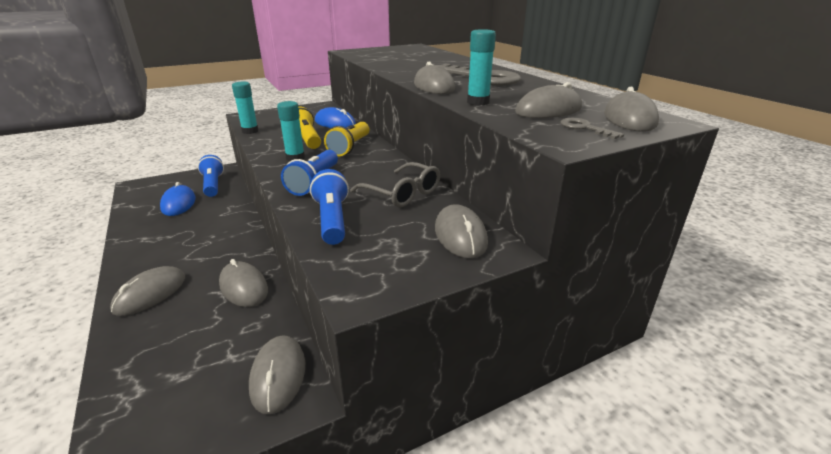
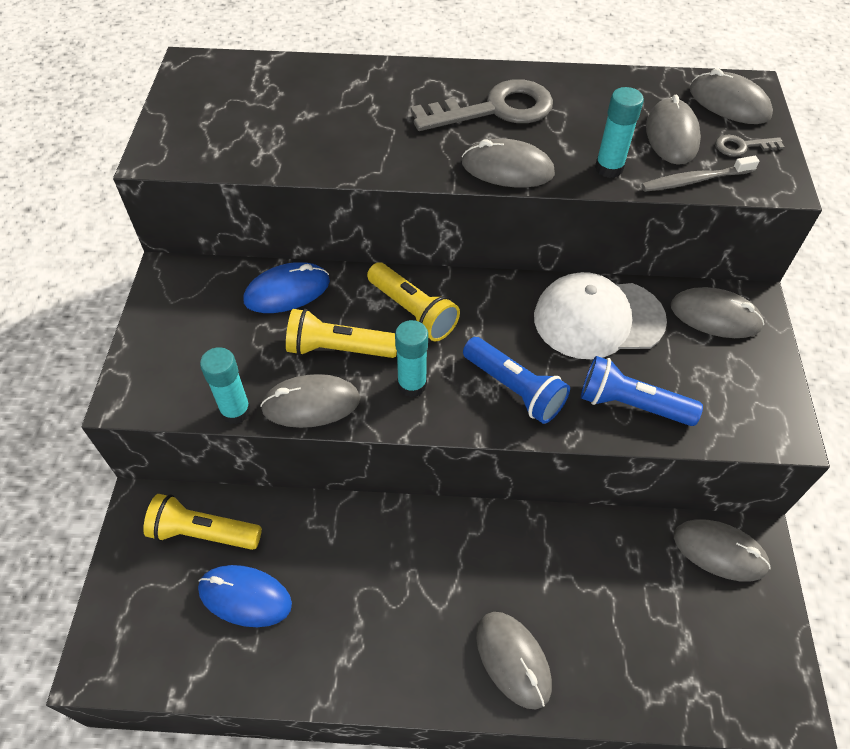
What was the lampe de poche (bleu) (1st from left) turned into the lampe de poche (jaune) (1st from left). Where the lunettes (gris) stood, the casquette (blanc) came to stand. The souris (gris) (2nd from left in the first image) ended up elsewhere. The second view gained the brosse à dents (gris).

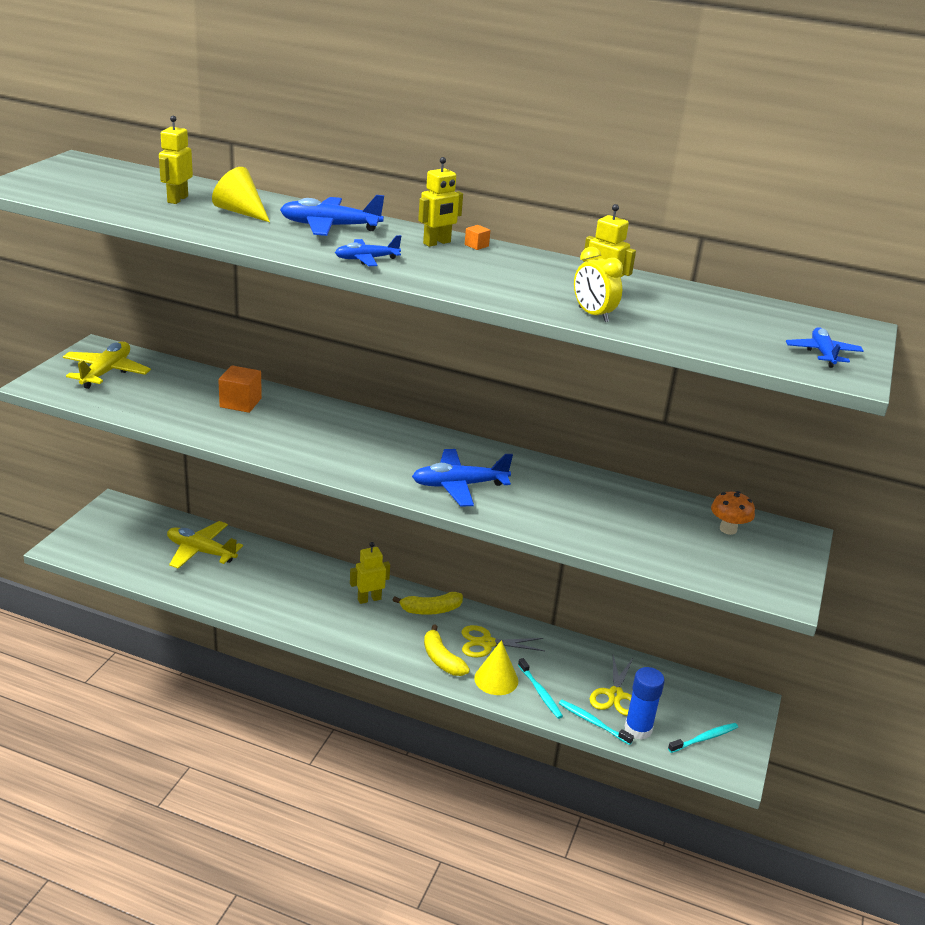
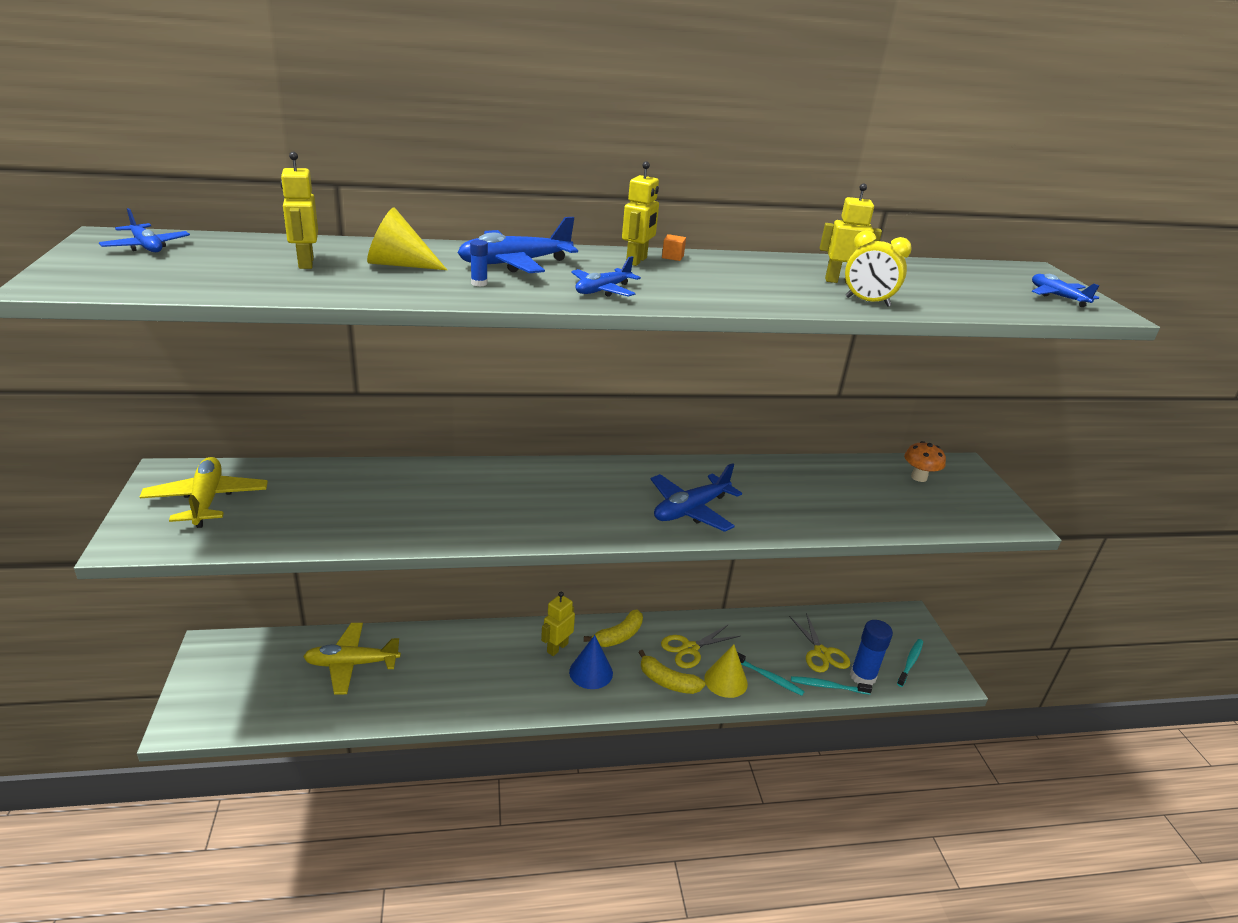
The second view lost the cube (orange) (1st from left). The second view gained the avion (bleu) (1st from left). The second view gained the bâton de colle (bleu) (1st from left). The second view gained the cône (bleu).

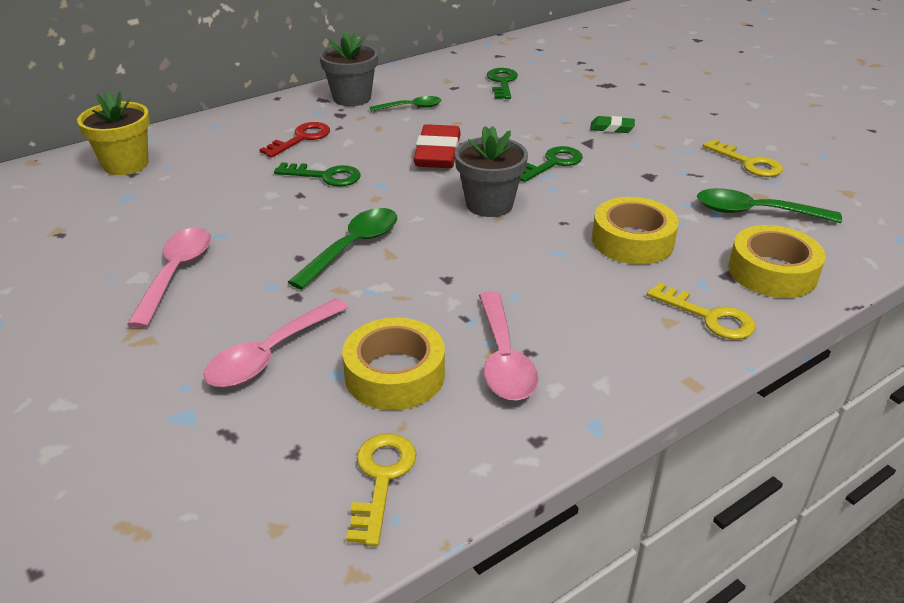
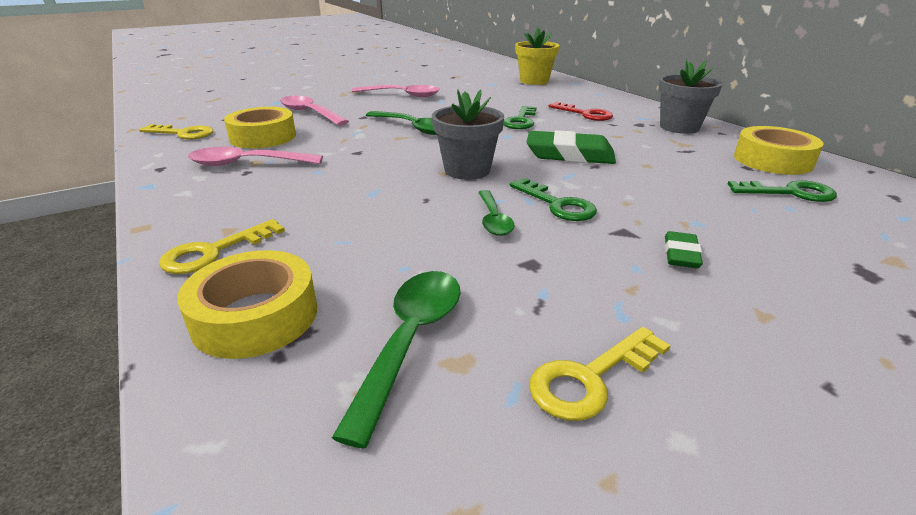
The cuillère (vert) (2nd from left in the first image) ended up elsewhere. What was the gomme (rouge) turned into the gomme (vert) (1st from left). The ruban adhésif (jaune) (2nd from left in the first image) ended up elsewhere.

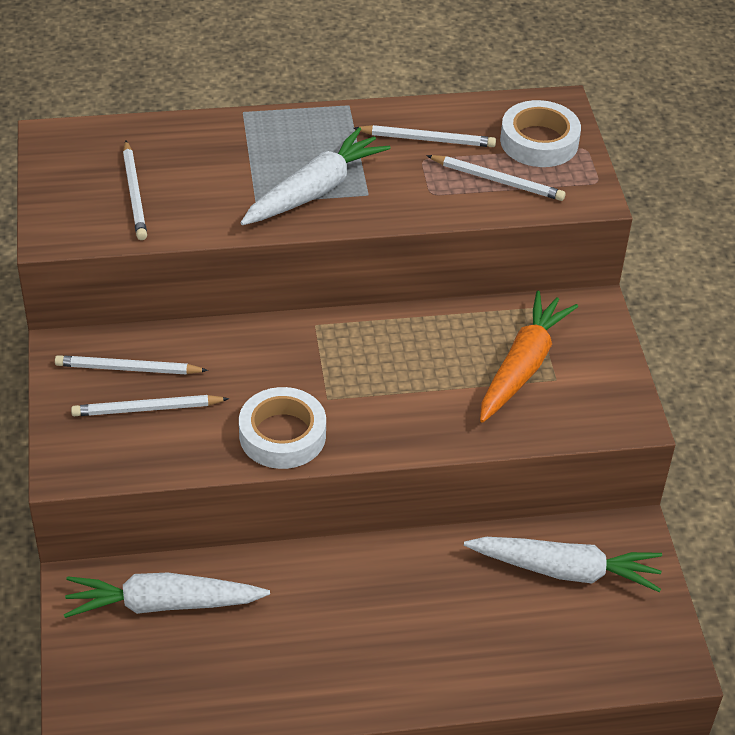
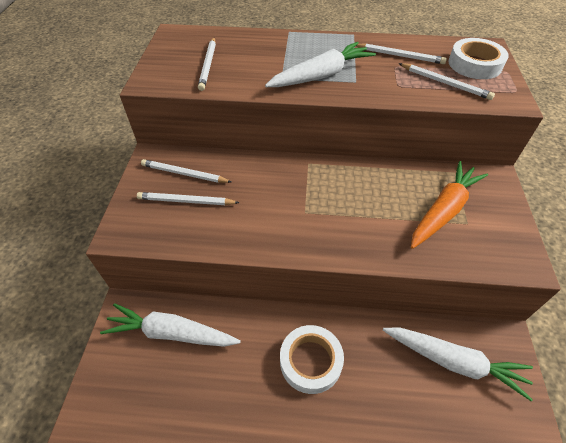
The ruban adhésif (blanc) (1st from left) ended up elsewhere.

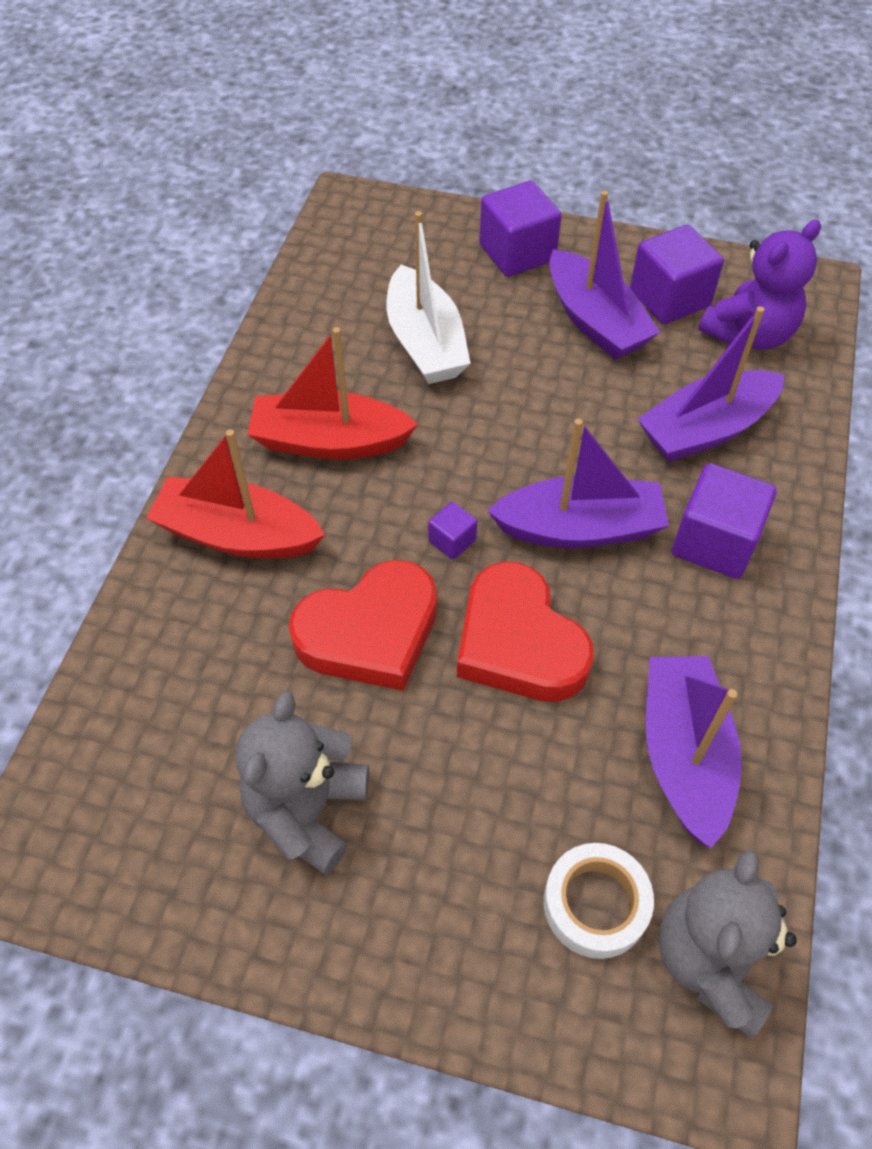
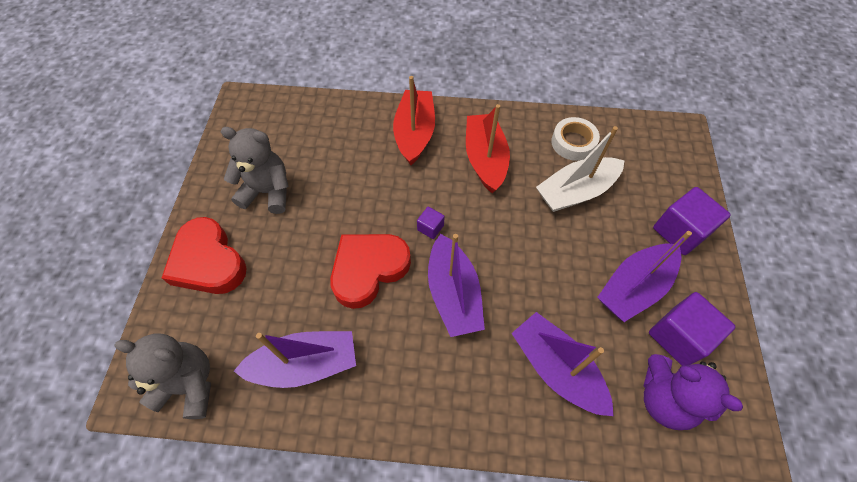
The second view lost the cube (violet) (4th from left). The cœur (rouge) (1st from left) ended up elsewhere. The ruban adhésif (blanc) ended up elsewhere.

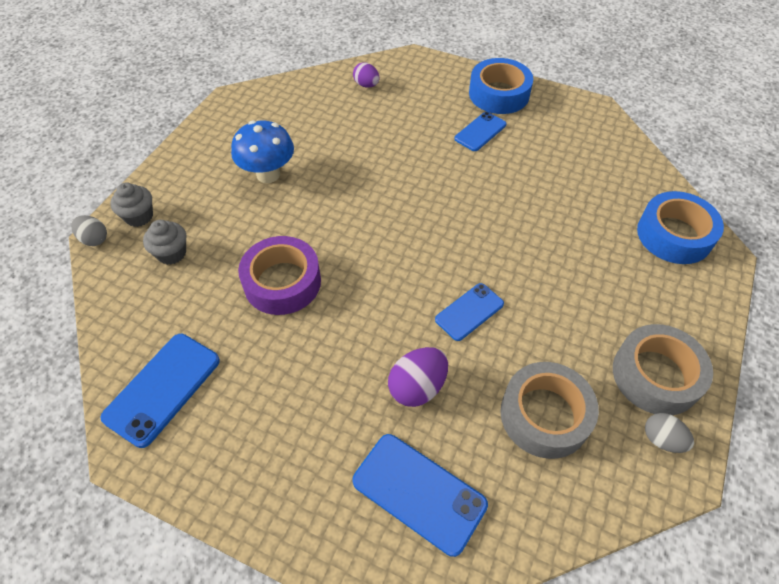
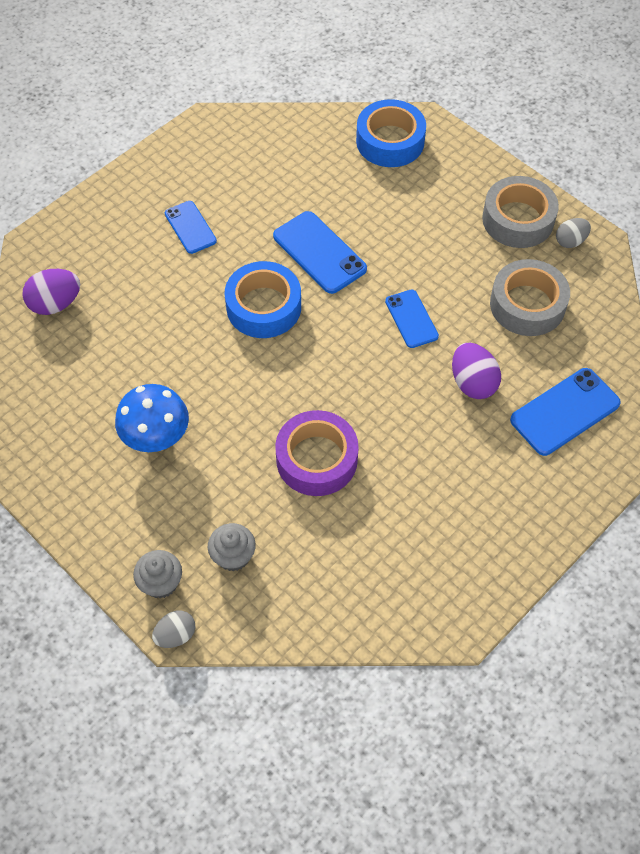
The ruban adhésif (bleu) (1st from left) ended up elsewhere. The size of the œuf (violet) (1st from left) changed by a factor of 1.51. The téléphone (bleu) (1st from left in the first image) ended up elsewhere.

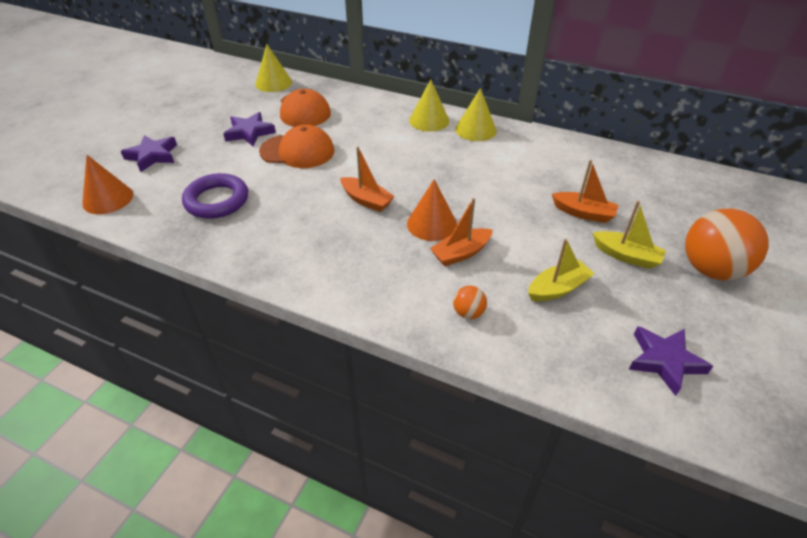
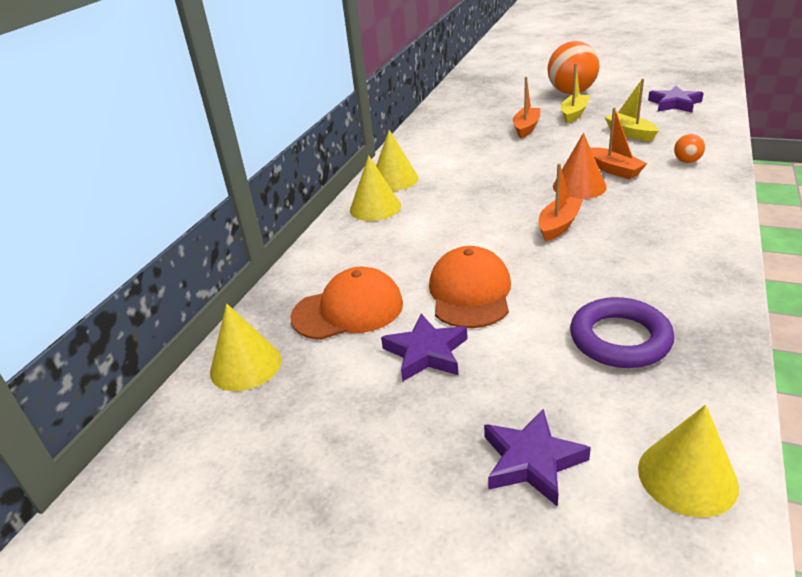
What was the cône (orange) (1st from left) turned into the cône (jaune) (4th from left).

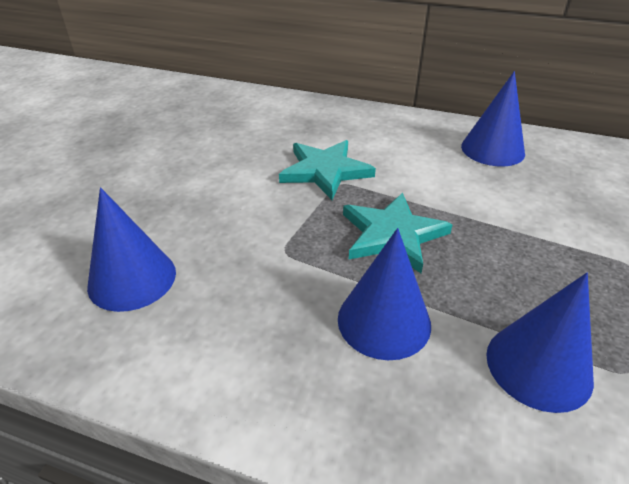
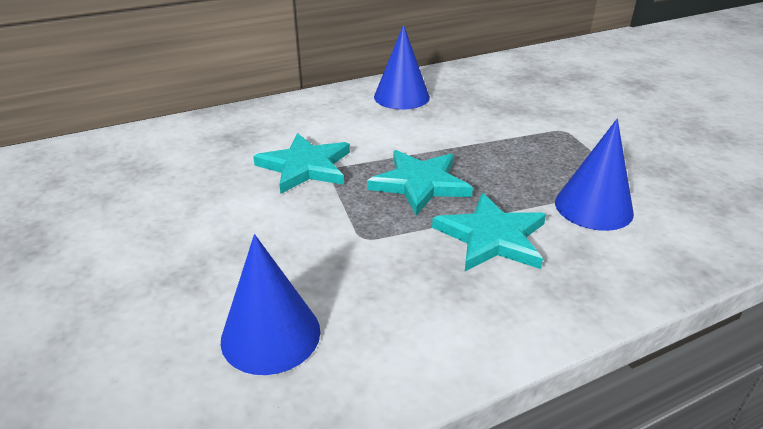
Where the cône (bleu) (2nd from left) stood, the étoile (turquoise) (3rd from left) came to stand.

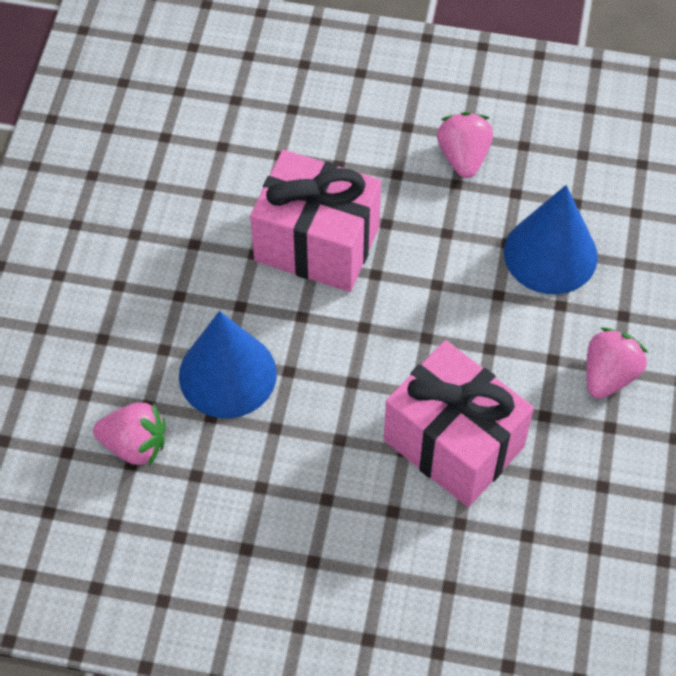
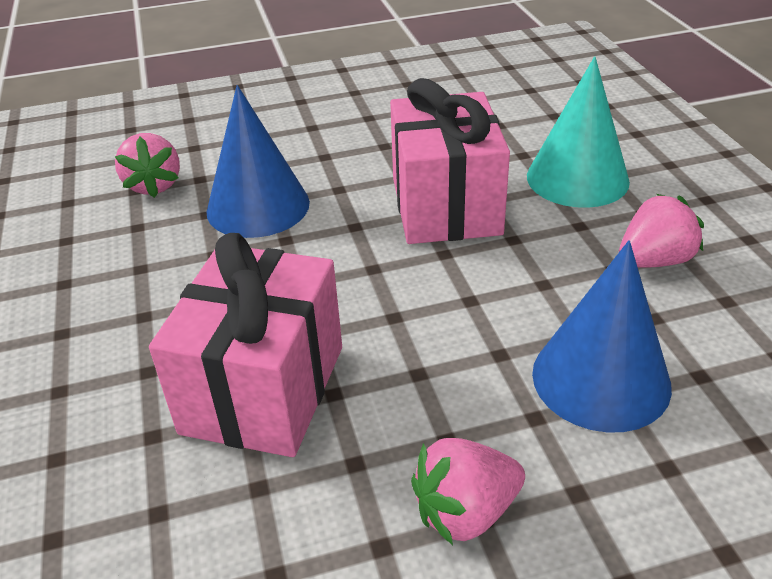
The fraise (rose) (3rd from left in the first image) ended up facing another way, 150 degrees clockwise from before. The second view gained the cône (turquoise).

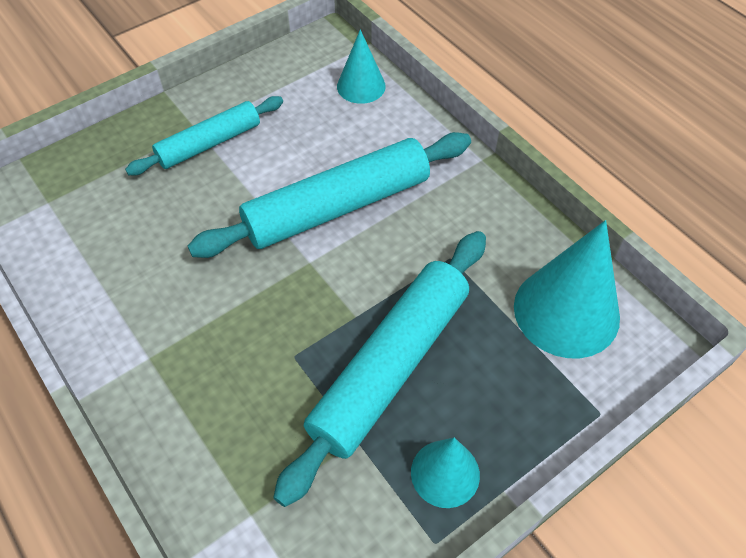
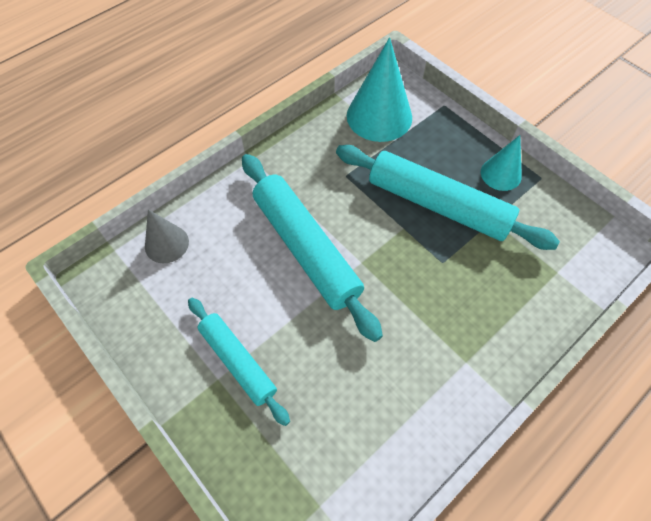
What was the cône (turquoise) (1st from left) turned into the cône (gris).

